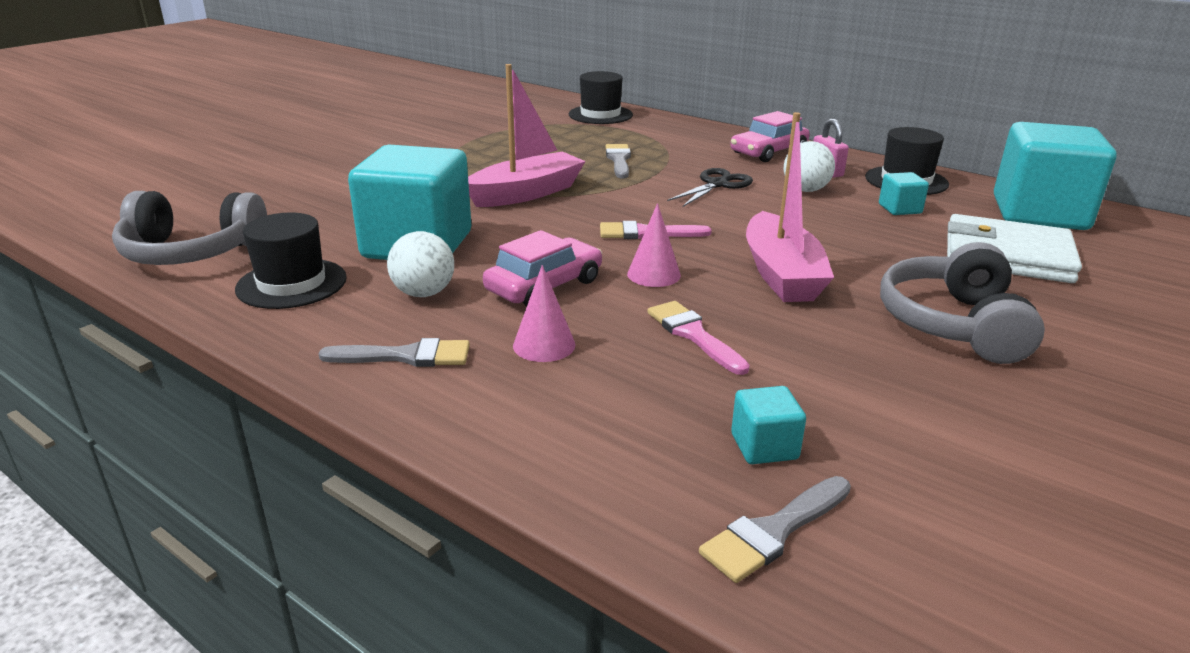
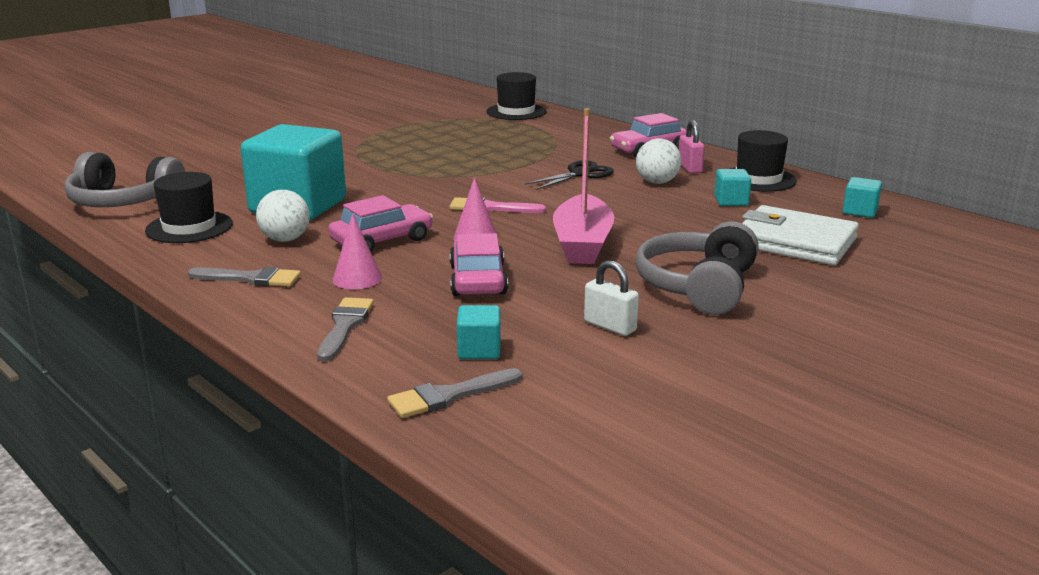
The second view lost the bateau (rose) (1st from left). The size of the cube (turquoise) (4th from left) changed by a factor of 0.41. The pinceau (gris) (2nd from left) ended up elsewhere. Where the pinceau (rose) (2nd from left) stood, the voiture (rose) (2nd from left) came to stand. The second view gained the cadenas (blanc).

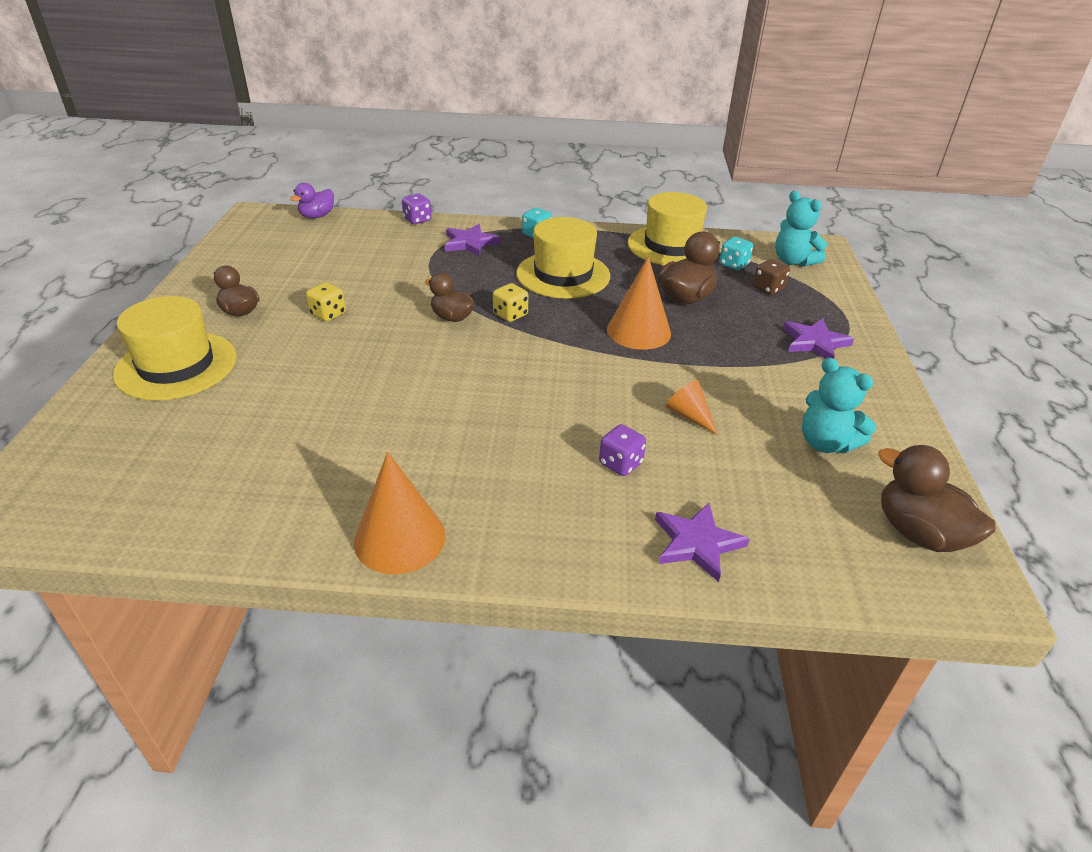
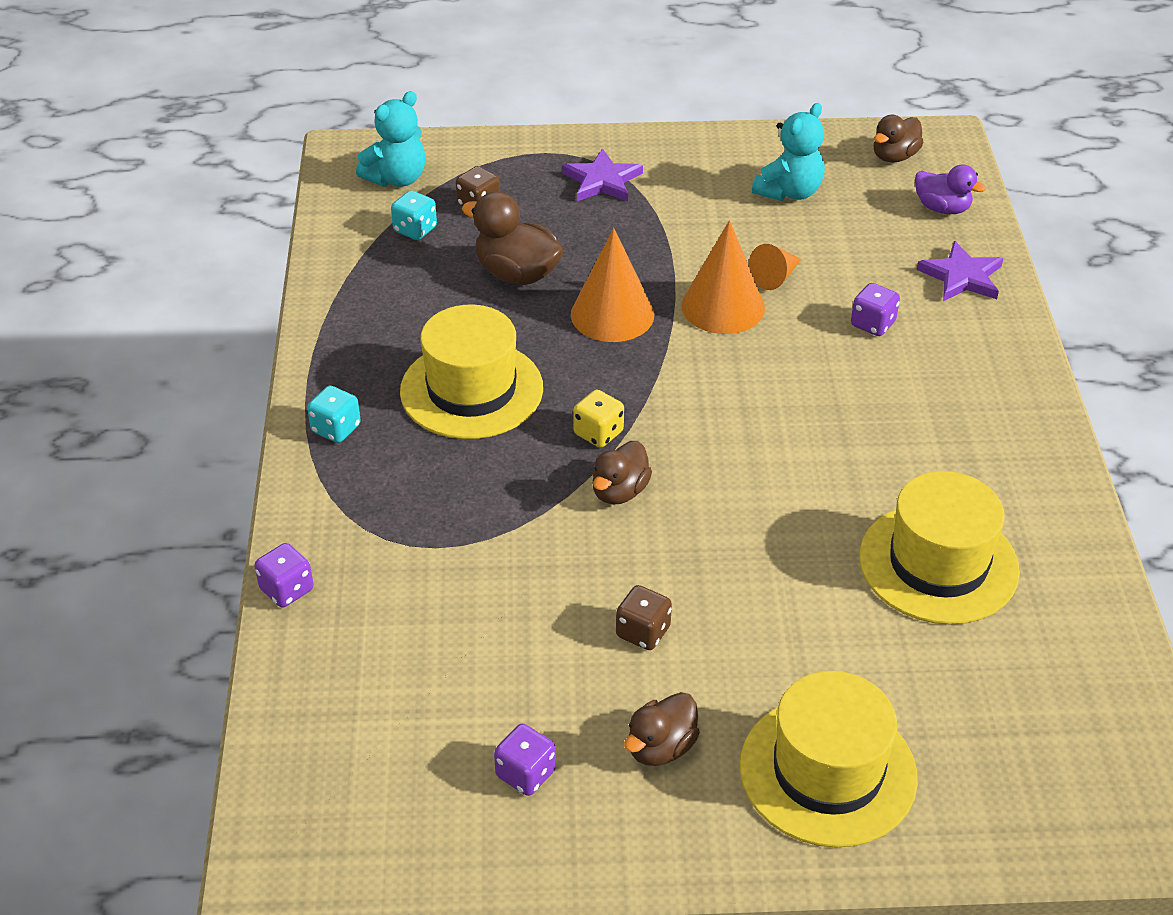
The canard (violet) ended up elsewhere. The chapeau (jaune) (3rd from left) ended up elsewhere. The second view lost the étoile (violet) (1st from left). What was the dé (jaune) (1st from left) turned into the dé (marron) (2nd from left). The size of the canard (marron) (4th from left) changed by a factor of 0.67. The cône (orange) (1st from left in the first image) ended up elsewhere. The second view gained the dé (violet) (2nd from left).

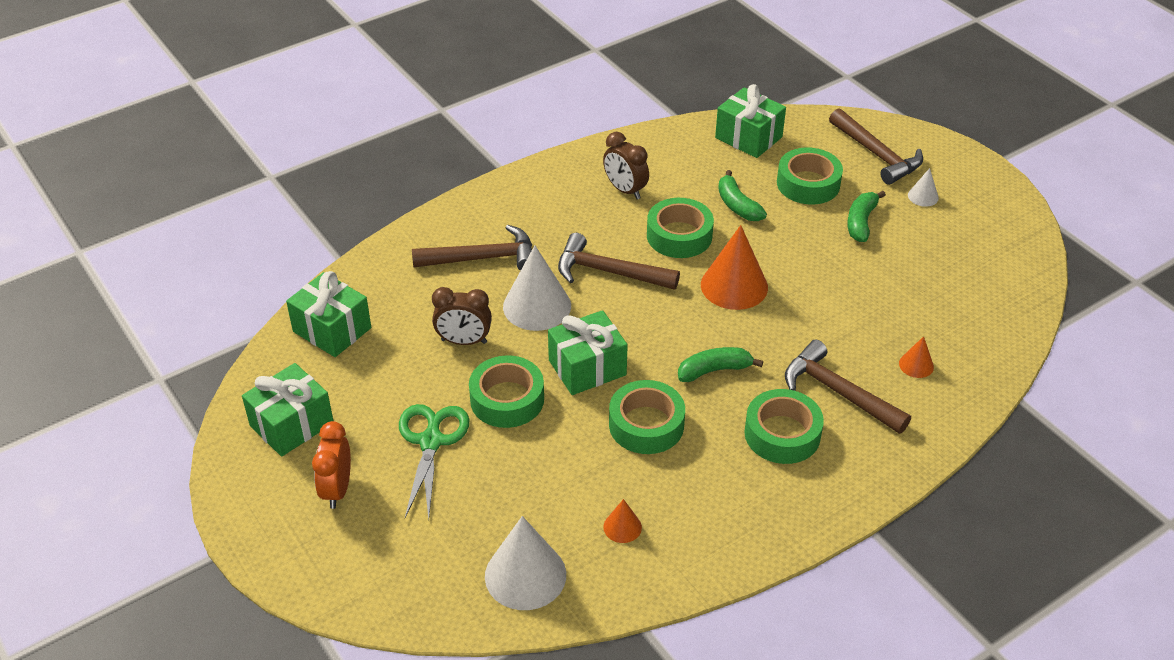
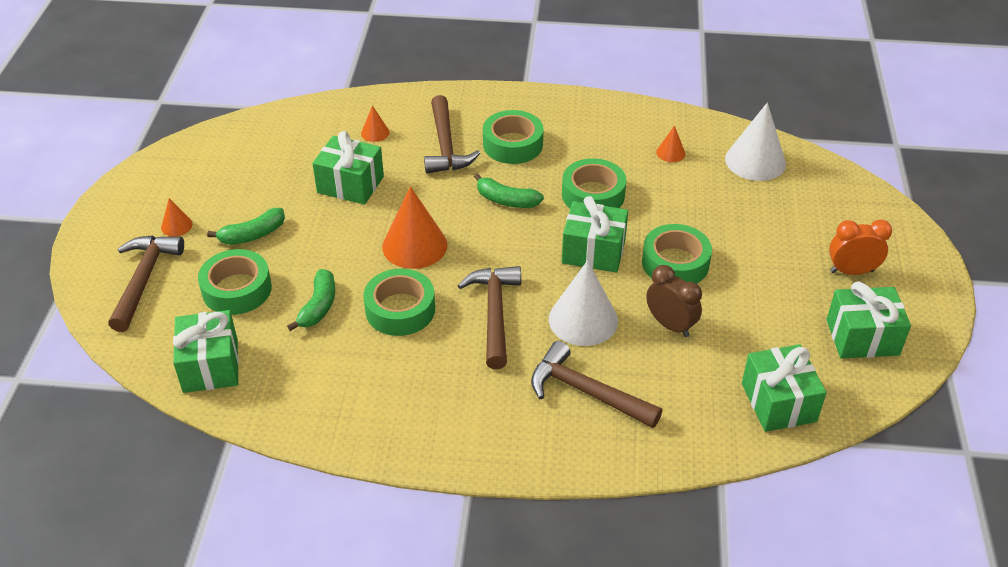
The second view lost the réveil (marron) (2nd from left). What was the cône (blanc) (3rd from left) turned into the cône (orange) (1st from left). The marteau (marron) (2nd from left in the first image) ended up facing another way, 150 degrees counterclockwise from before. The second view lost the ciseaux (vert). The réveil (orange) ended up facing another way, 135 degrees counterclockwise from before. The second view gained the cadeau (vert) (2nd from left).

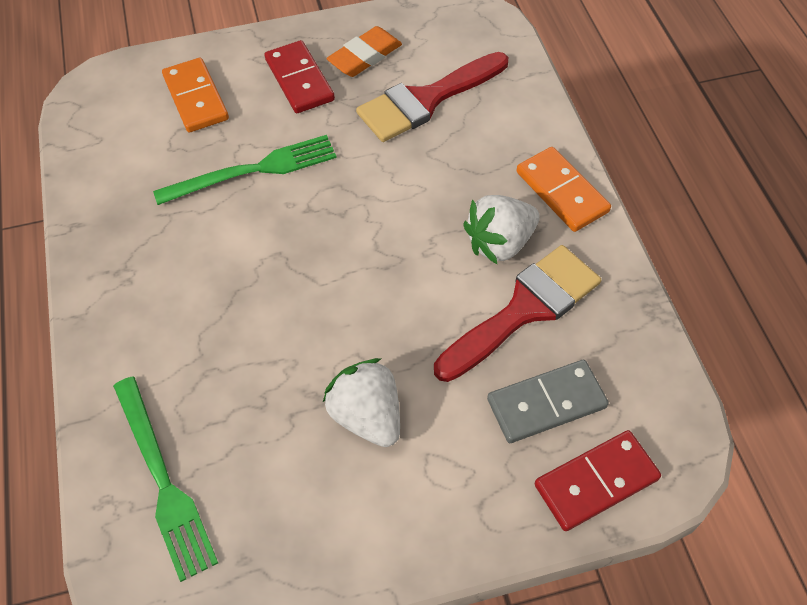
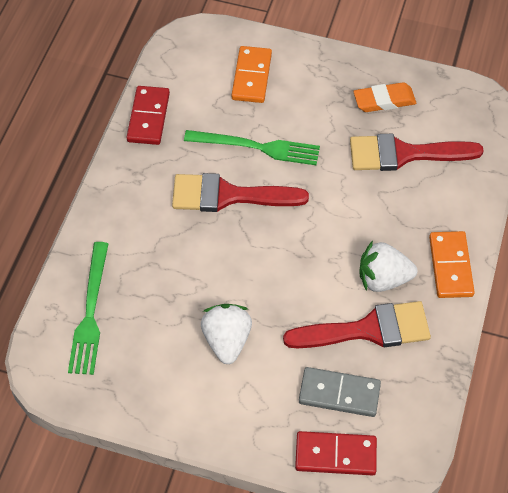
The domino (rouge) (1st from left) ended up elsewhere. The second view gained the pinceau (rouge) (1st from left).

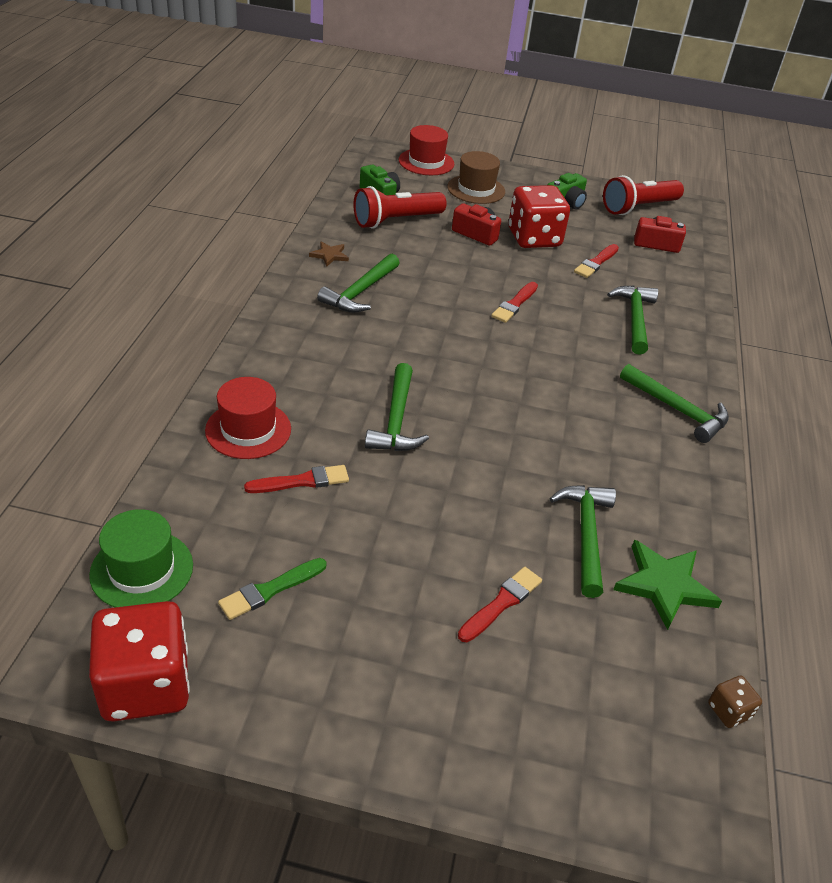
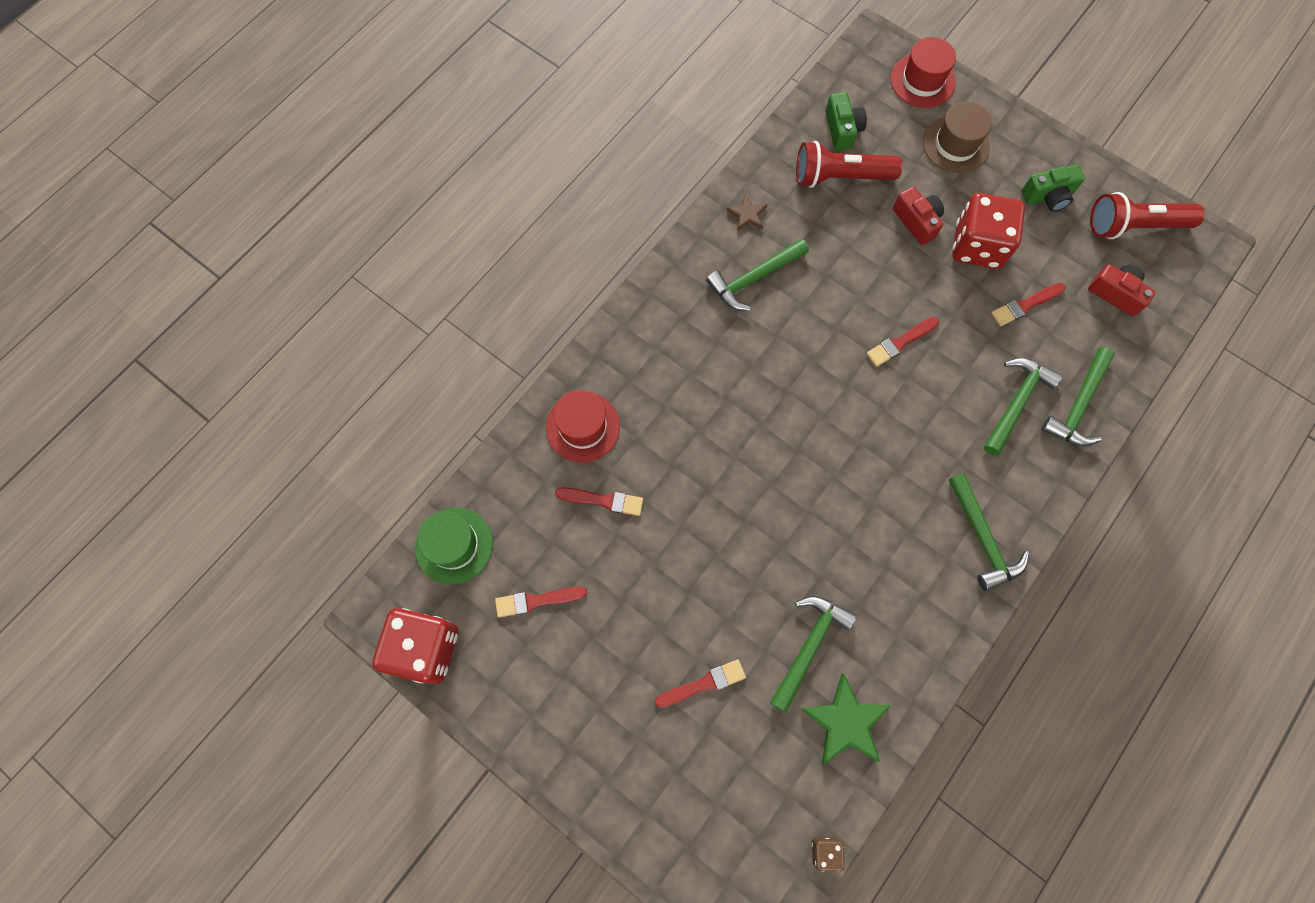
The marteau (vert) (2nd from left in the first image) ended up elsewhere. What was the pinceau (vert) turned into the pinceau (rouge) (1st from left).

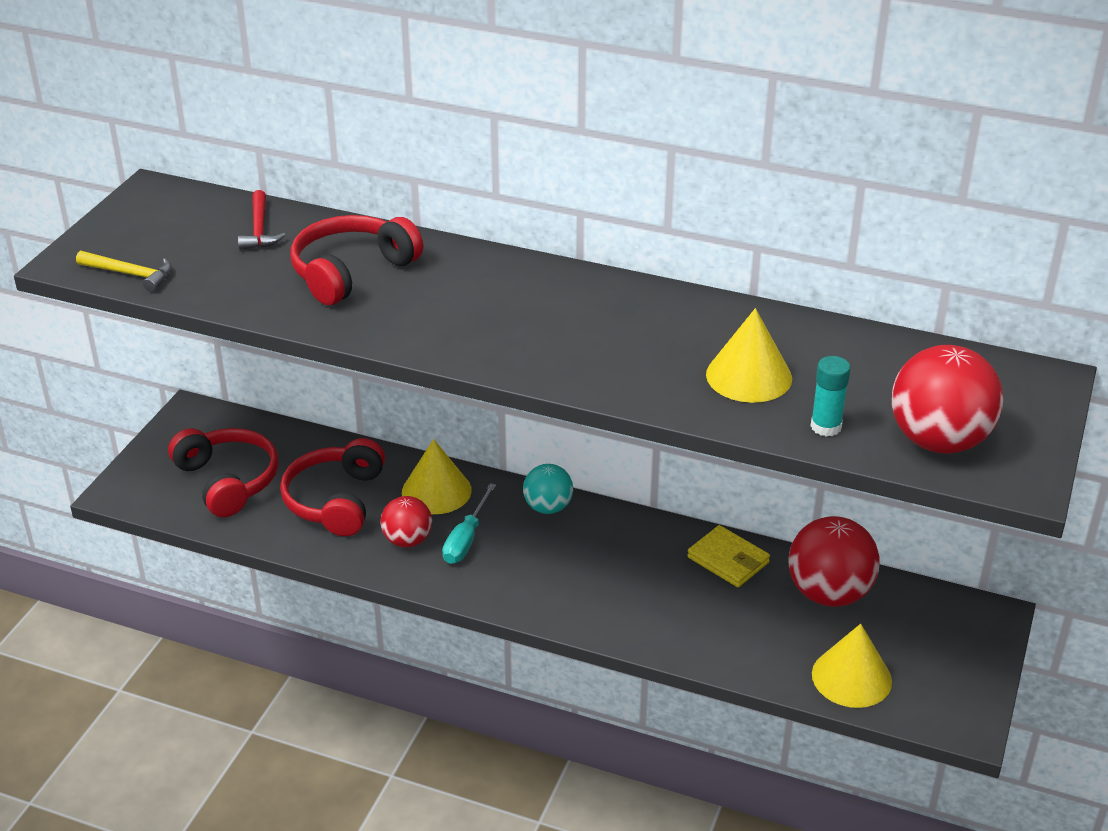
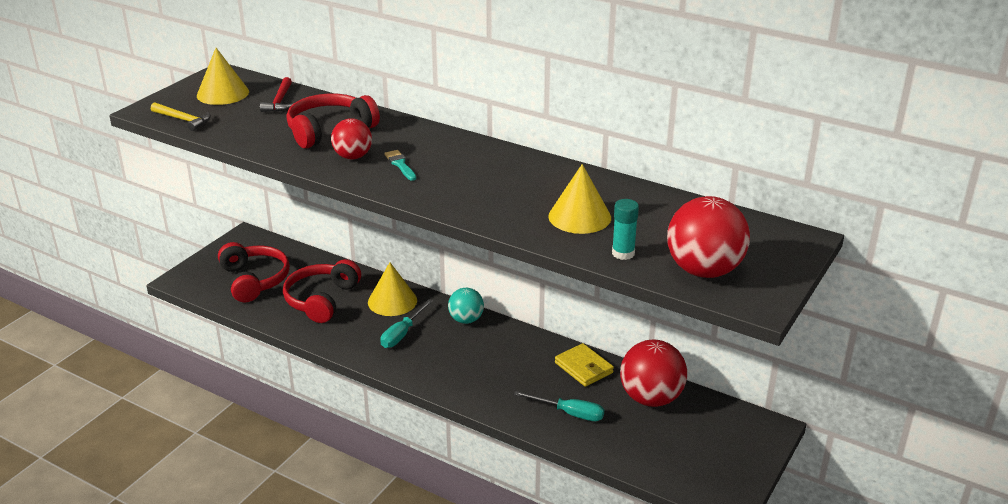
The balle (rouge) (1st from left) ended up elsewhere. The cône (jaune) (3rd from left in the first image) ended up elsewhere. The second view gained the pinceau (turquoise). The second view gained the tournevis (turquoise) (2nd from left).

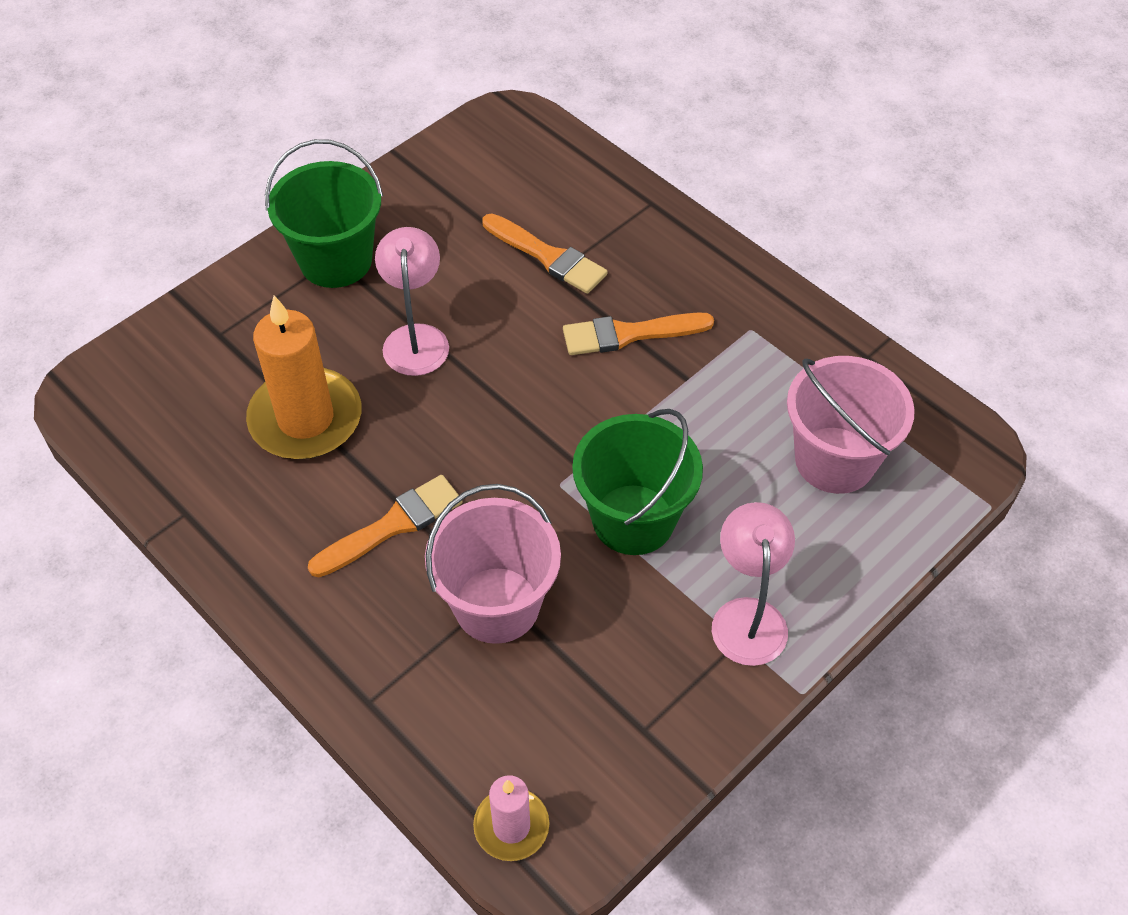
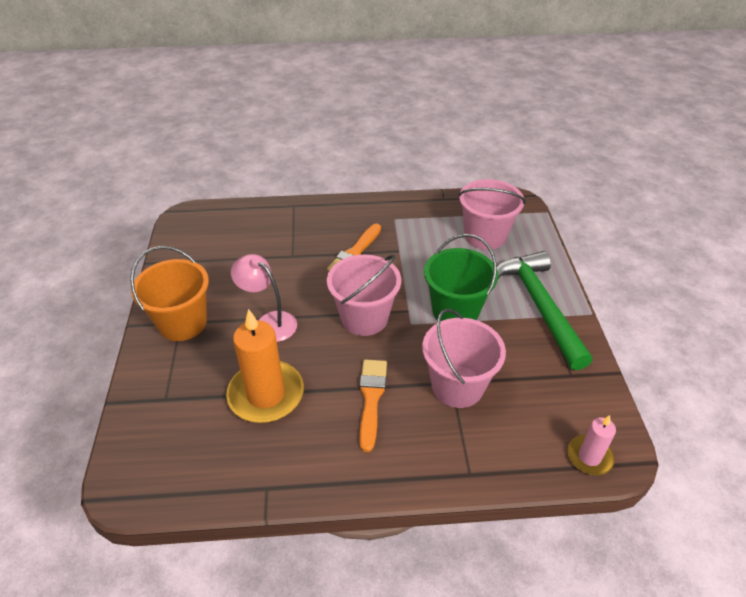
What was the seau (vert) (1st from left) turned into the seau (orange). The second view lost the pinceau (orange) (2nd from left). Where the lampe (rose) (2nd from left) stood, the marteau (vert) came to stand. The second view gained the seau (rose) (1st from left).

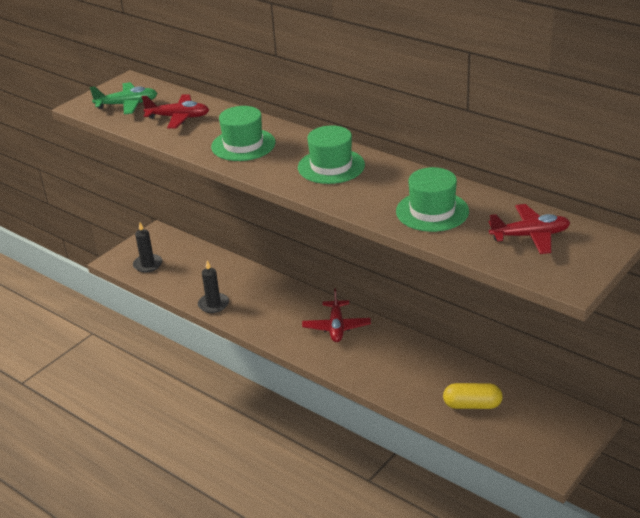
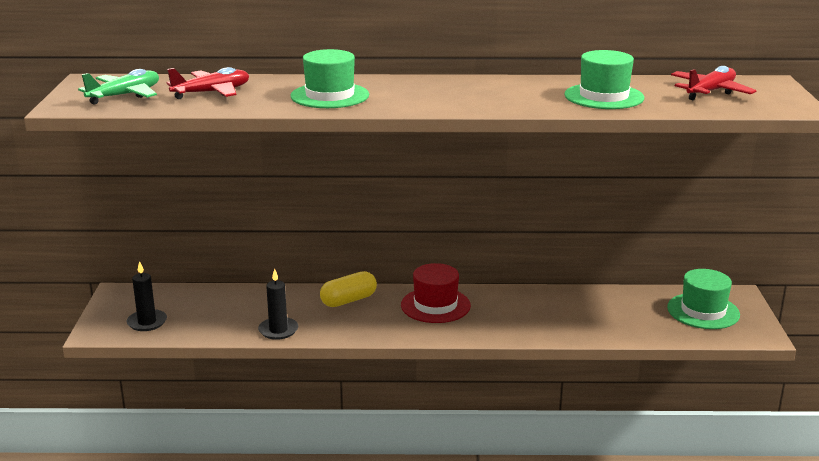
The chapeau (vert) (2nd from left in the first image) ended up elsewhere. Where the avion (rouge) (2nd from left) stood, the chapeau (rouge) came to stand. The gélule (jaune) ended up elsewhere.

